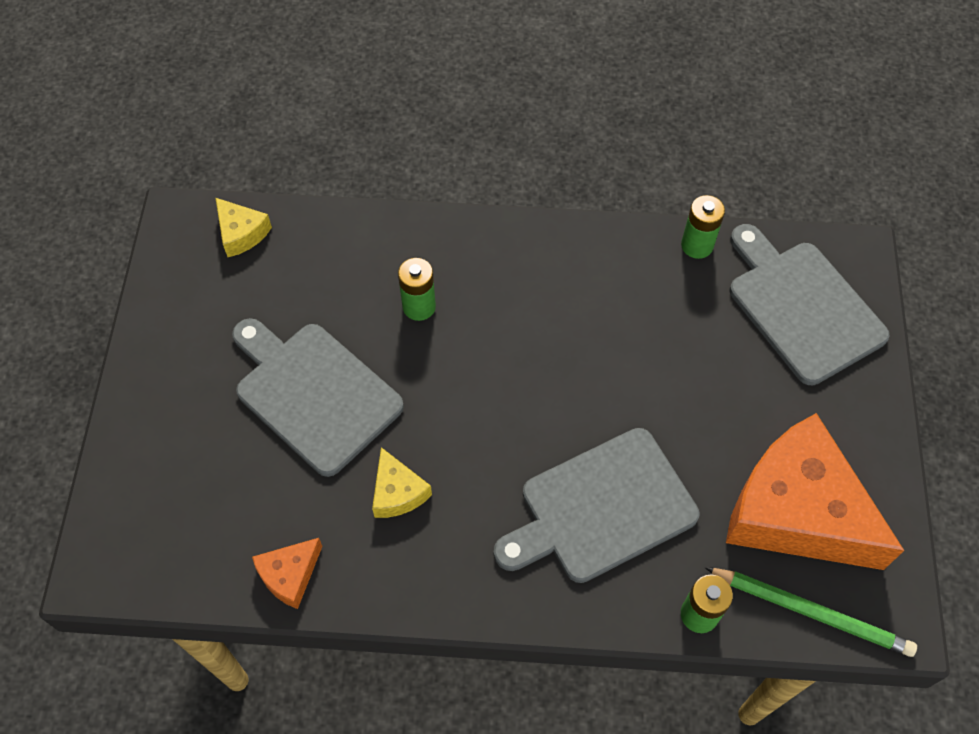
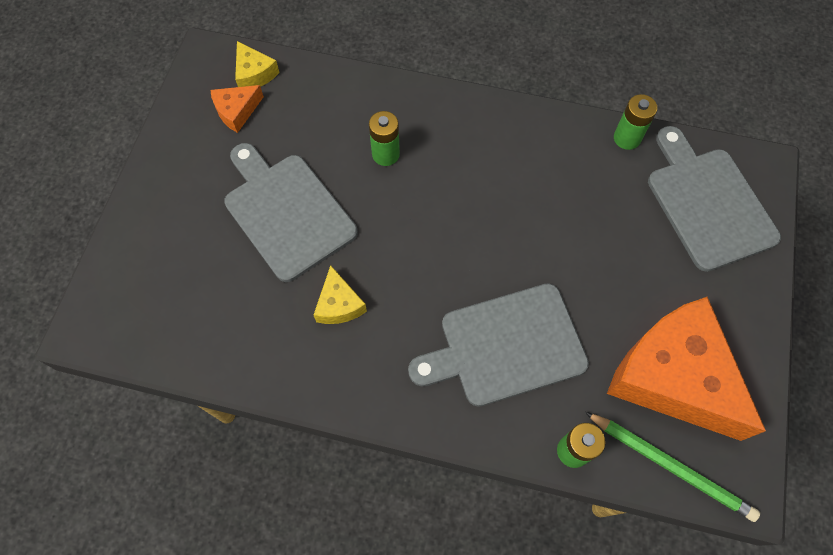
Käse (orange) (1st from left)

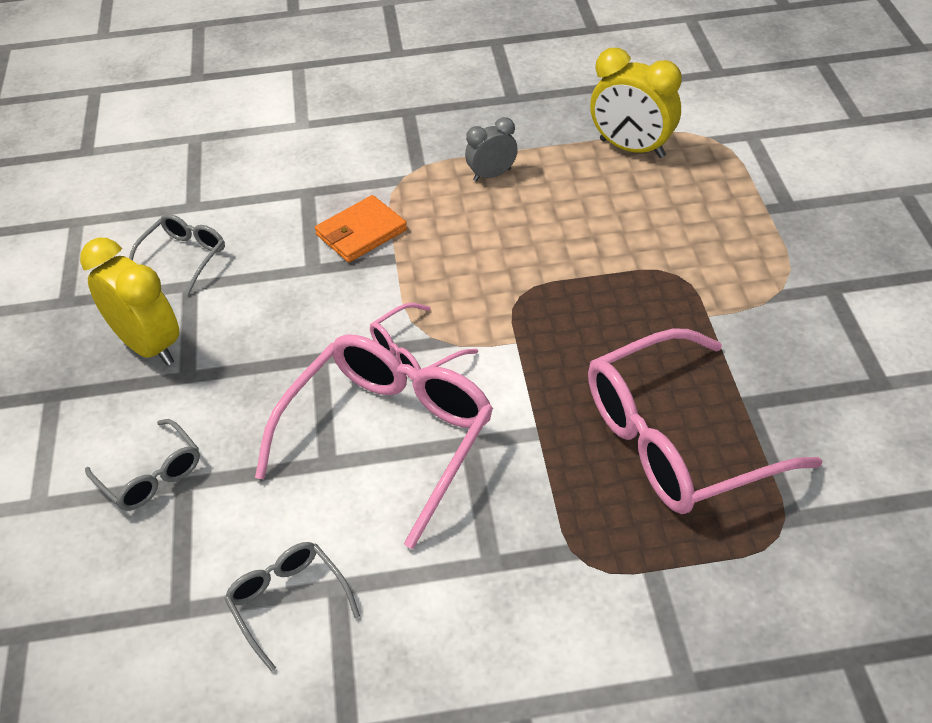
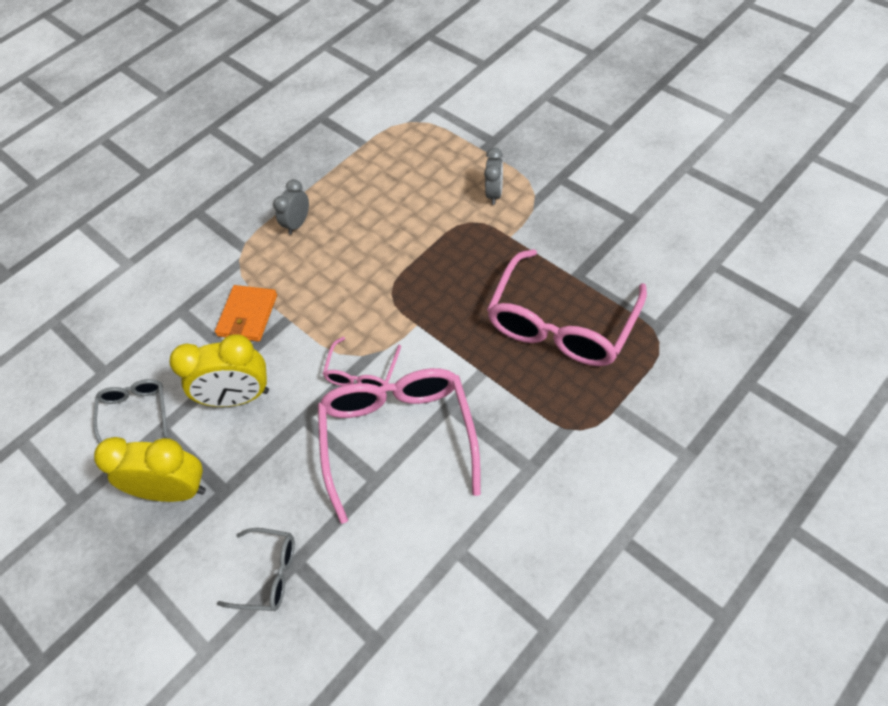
Brille (grau) (3rd from left in the first image); Wecker (gelb) (2nd from left); Wecker (grau) (2nd from left)

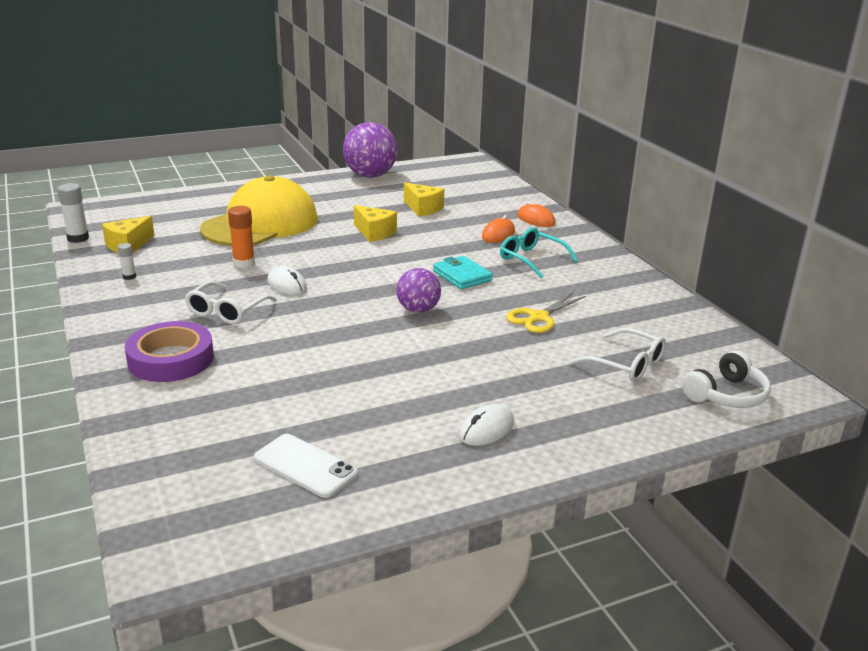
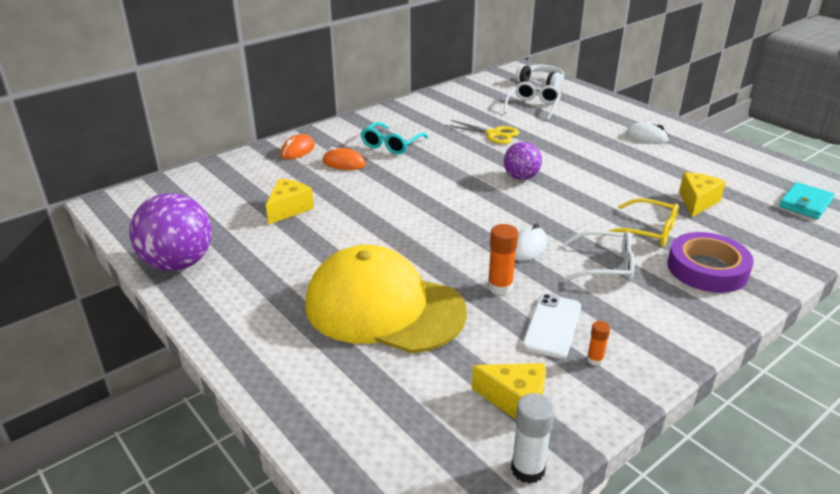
Klebestift (orange) (2nd from left); Handy (weiß); Käse (gelb) (3rd from left); Geldbörse (türkis); Brille (gelb)

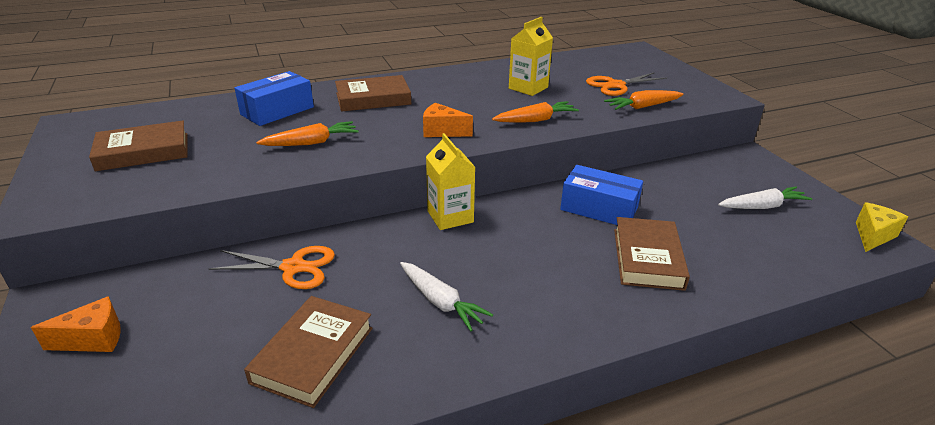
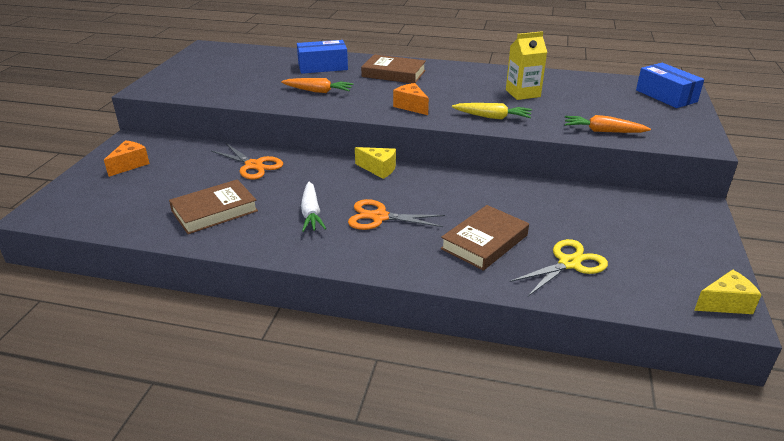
Käse (orange) (1st from left); Buch (braun) (1st from left in the first image); Käse (gelb) (1st from left); Karotte (gelb); Schachtel (blau) (2nd from left); Schere (orange) (2nd from left); Karotte (weiß) (2nd from left in the first image); Schere (gelb)

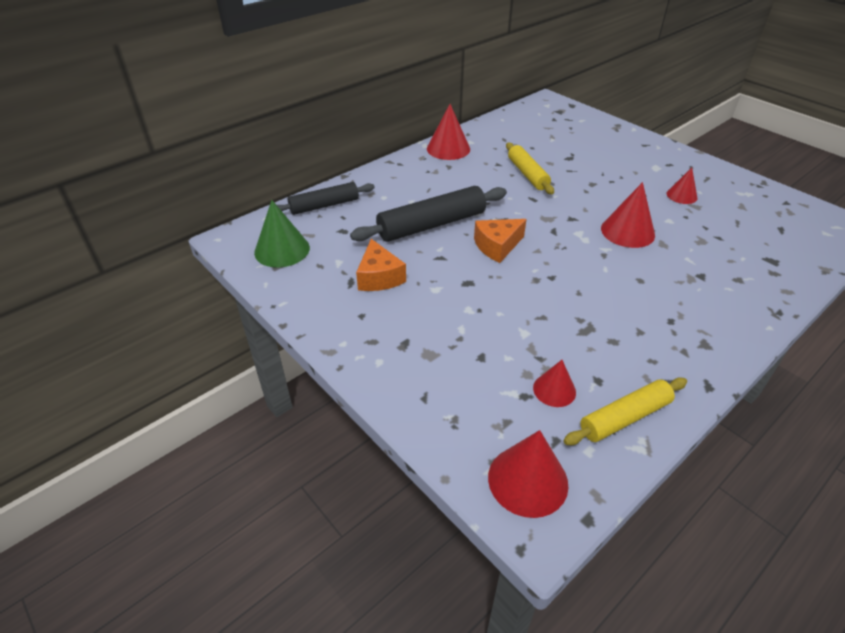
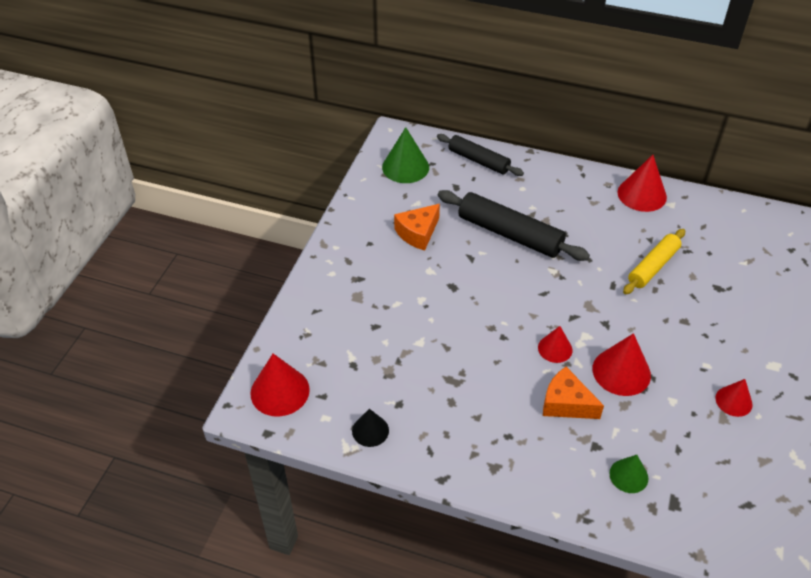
Käse (orange) (2nd from left); Kegel (rot) (2nd from left); Kegel (schwarz); Kegel (grün) (2nd from left)

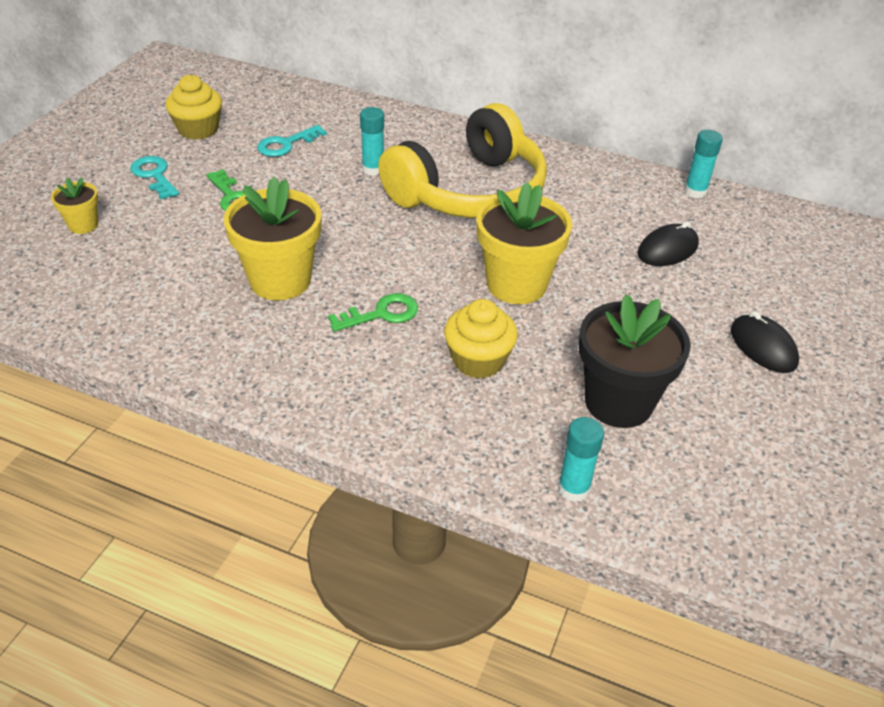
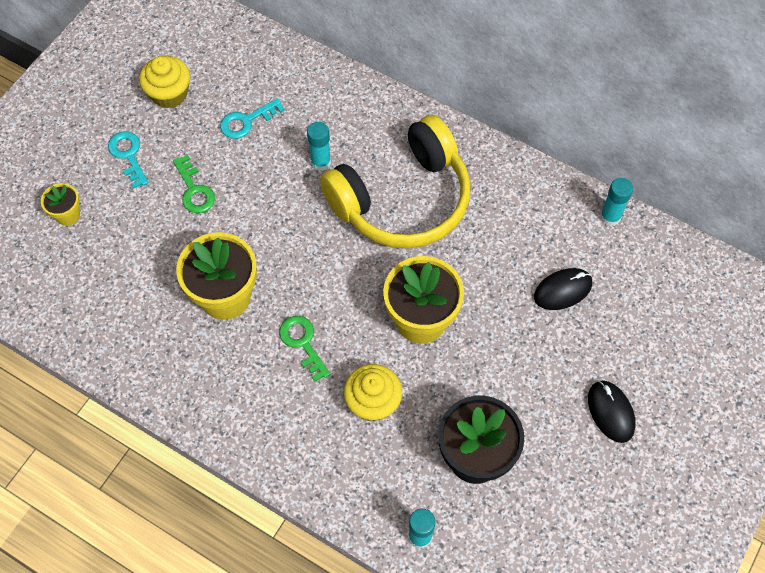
Schlüssel (grün) (2nd from left)

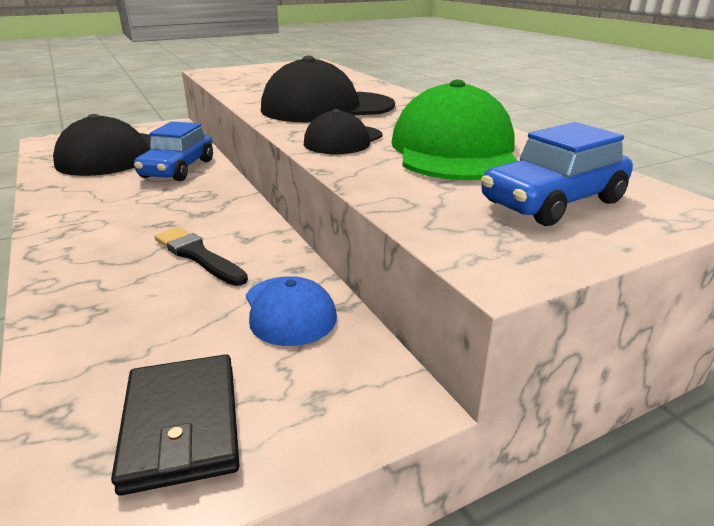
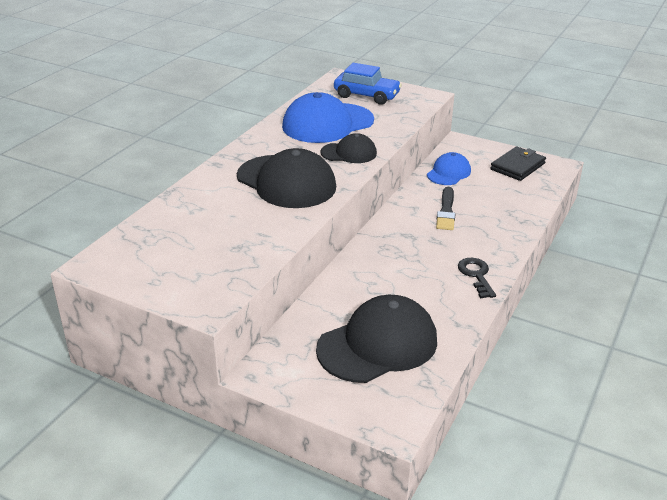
Auto (blau) (1st from left in the first image); Kappe (blau) (1st from left); Schlüssel (schwarz)

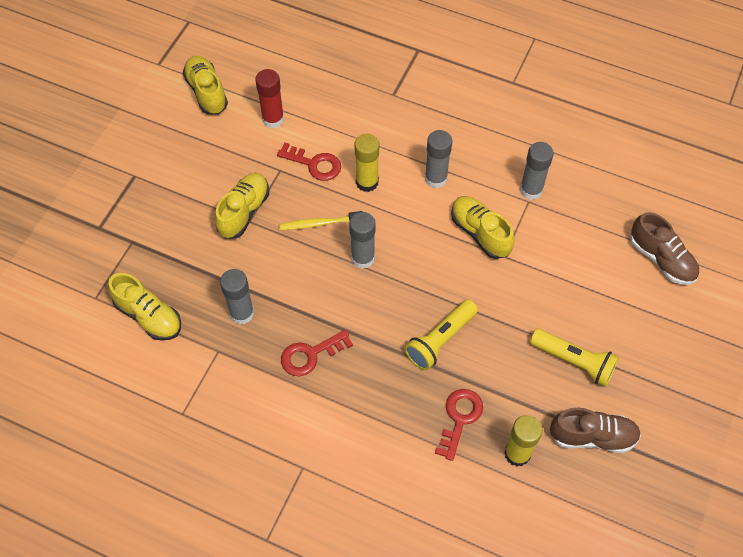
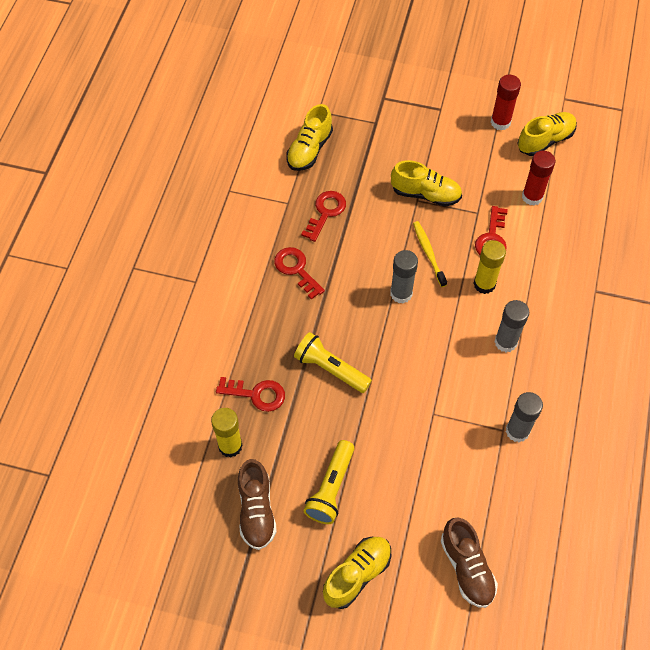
Schlüssel (rot) (3rd from left); Schuh (gelb) (2nd from left); Schuh (braun) (2nd from left); Klebestift (rot) (1st from left)

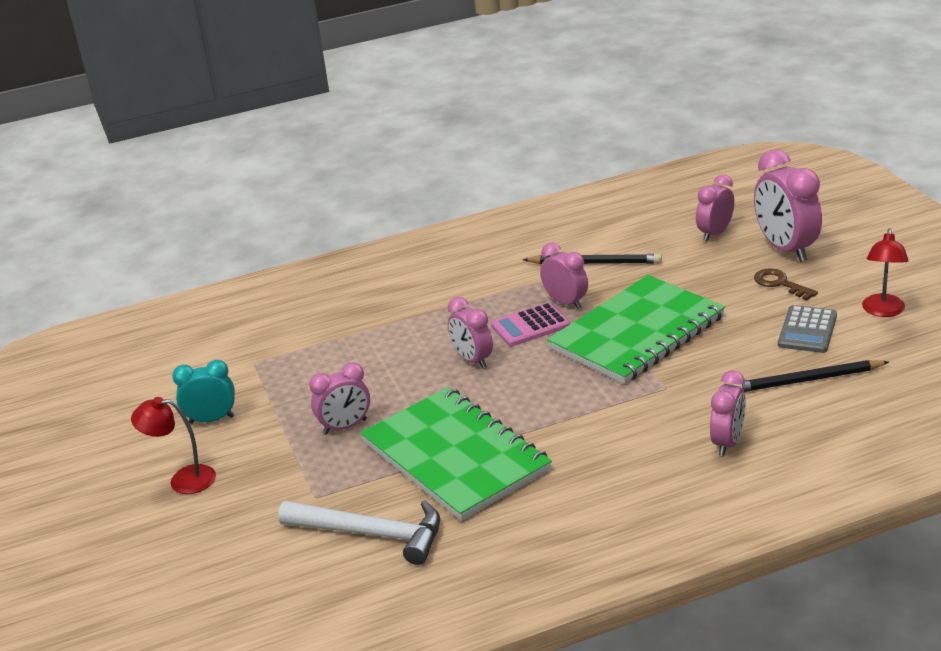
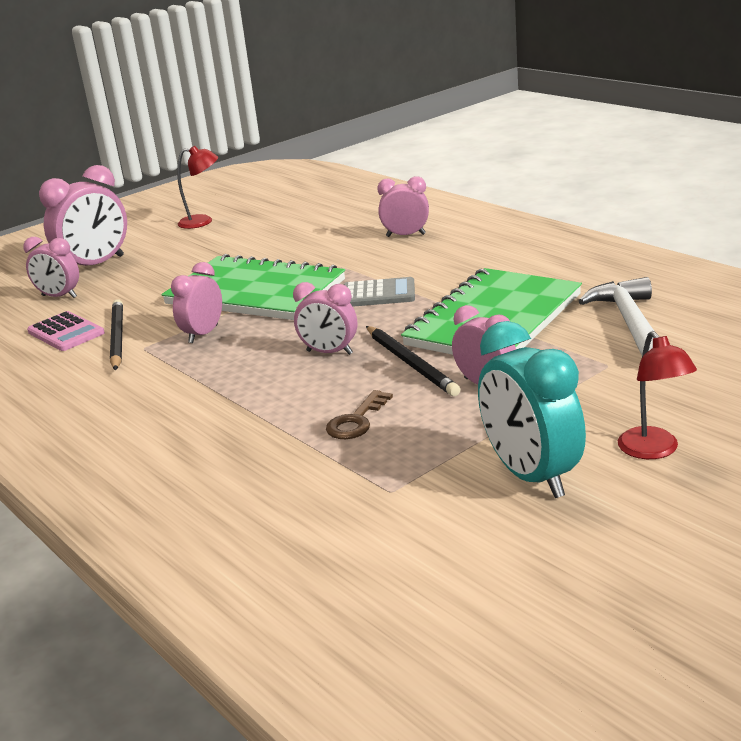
Wecker (türkis); Wecker (rosa) (4th from left); Taschenrechner (rosa); Bleistift (schwarz) (2nd from left); Schlüssel (braun); Taschenrechner (grau)

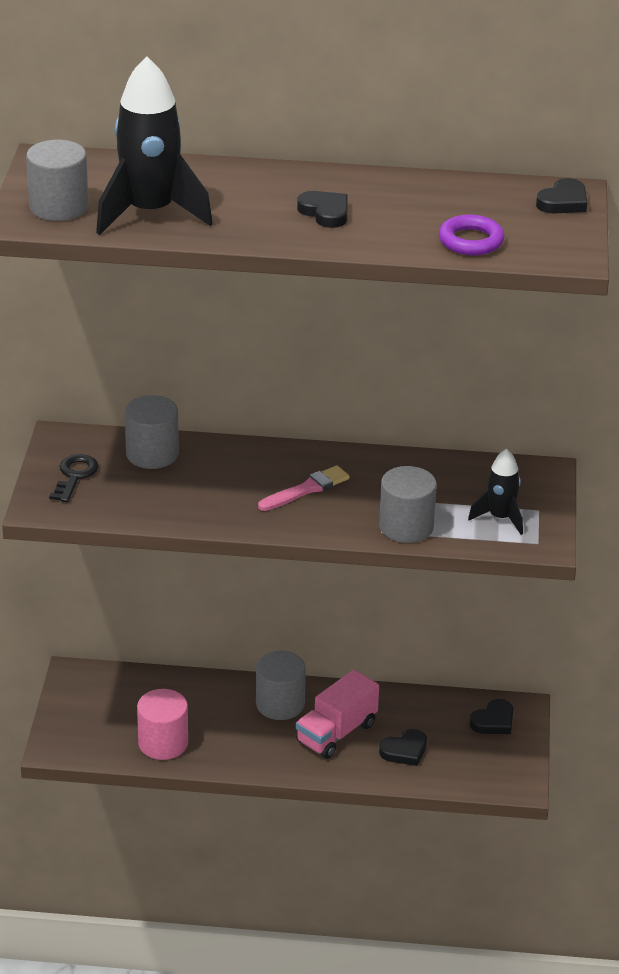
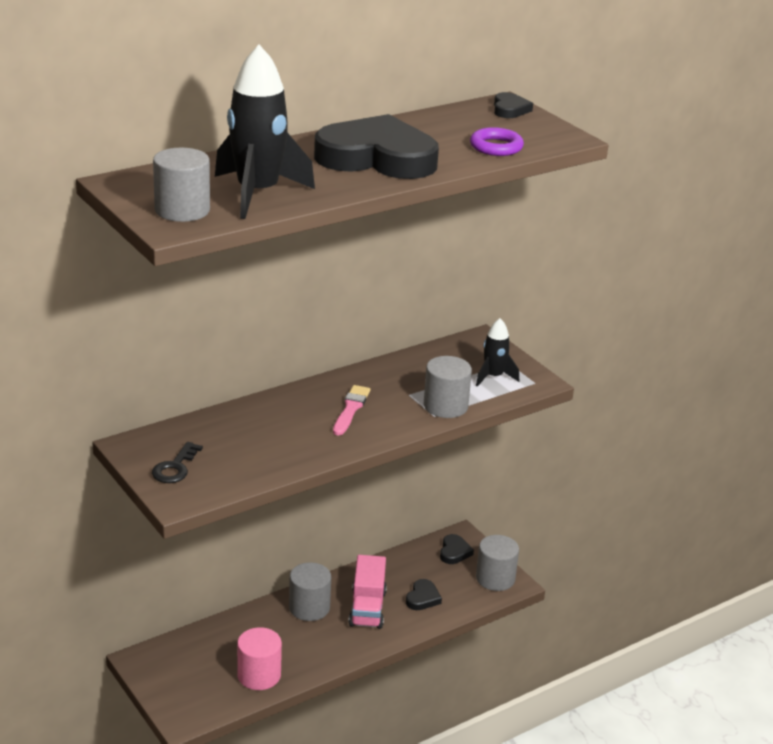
Schlüssel (schwarz); Vollzylinder (grau) (4th from left); Herz (schwarz) (1st from left)

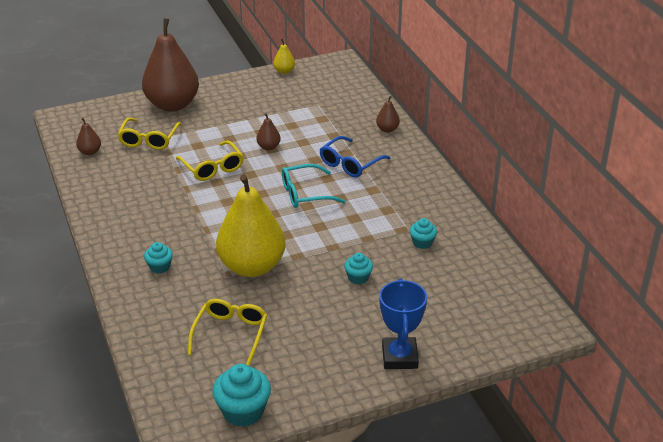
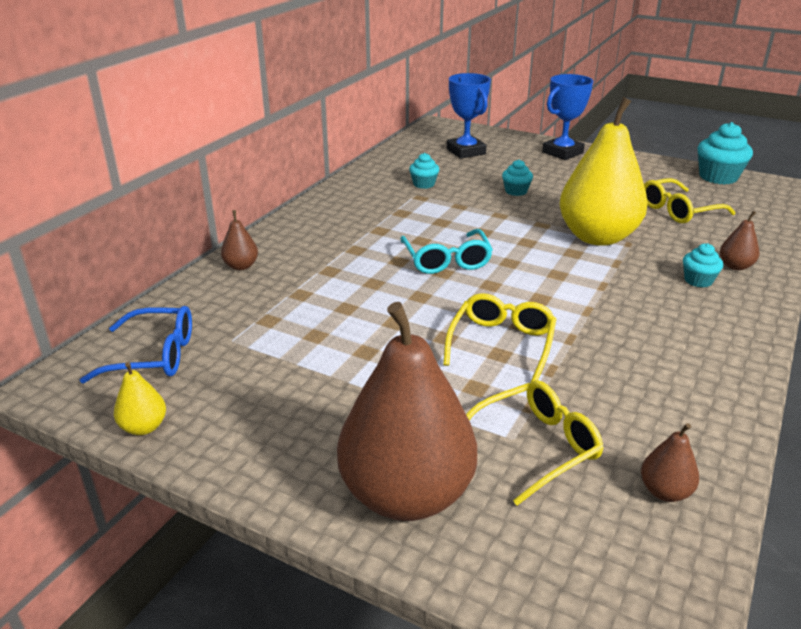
Birne (braun) (4th from left); Brille (türkis); Brille (blau); Pokal (blau) (1st from left)

